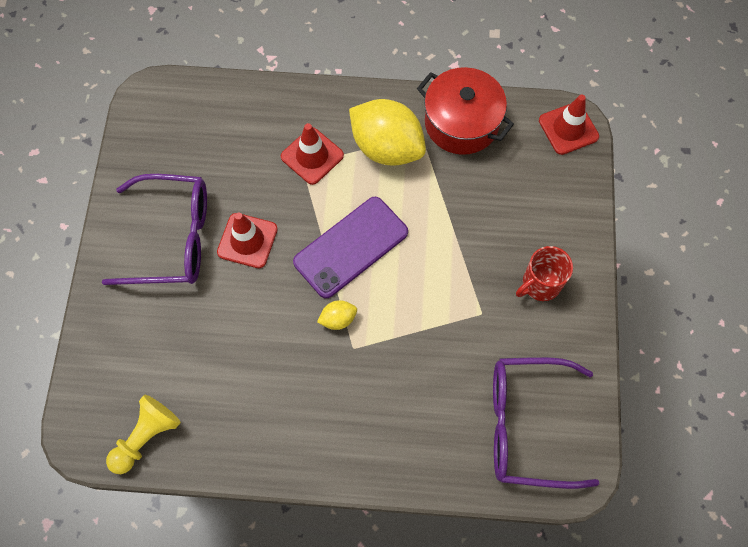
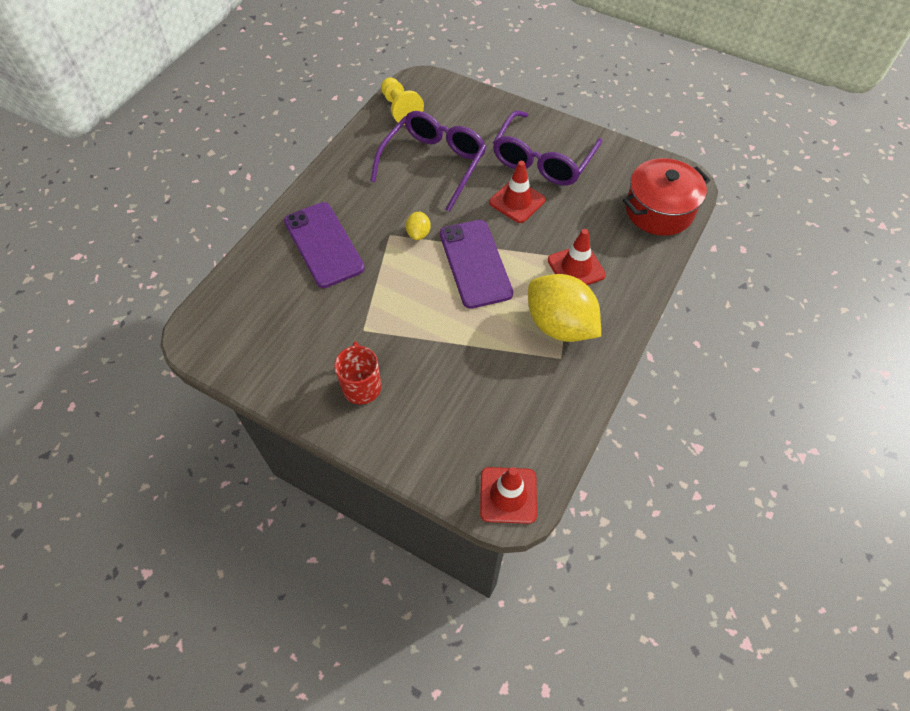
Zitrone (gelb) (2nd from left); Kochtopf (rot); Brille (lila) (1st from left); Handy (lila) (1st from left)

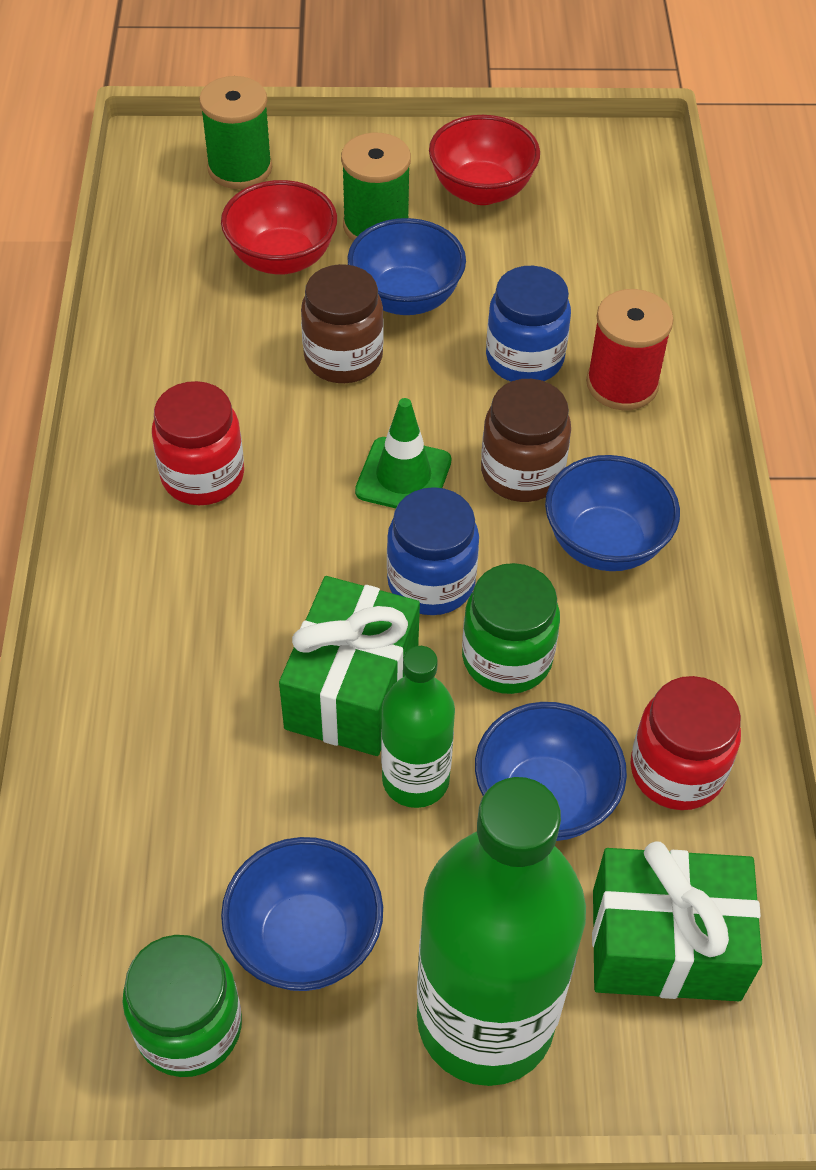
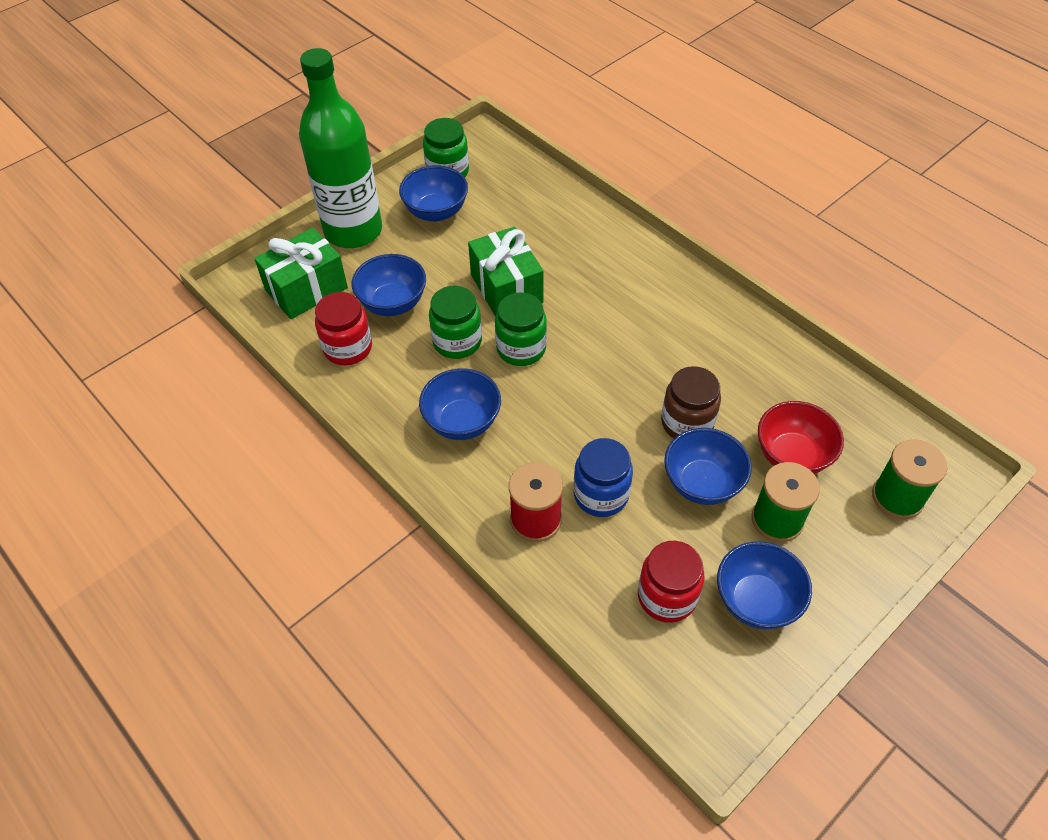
Einmachglas (rot) (2nd from left); Leitkegel (grün); Flasche (grün) (1st from left in the first image); Einmachglas (grün) (3rd from left); Schüssel (blau) (5th from left); Einmachglas (braun) (2nd from left in the first image)

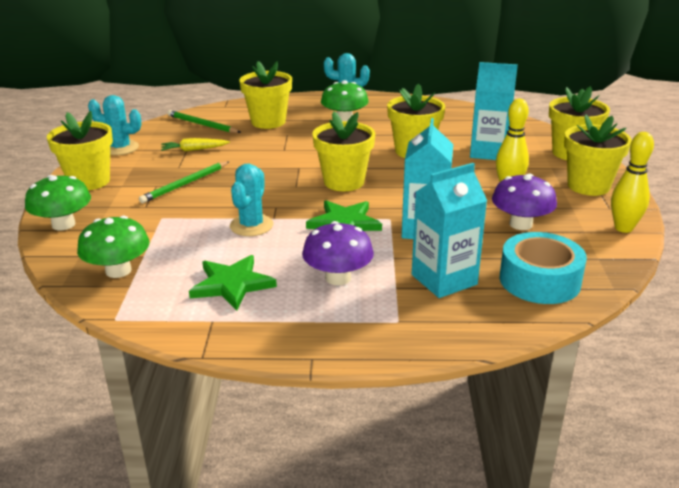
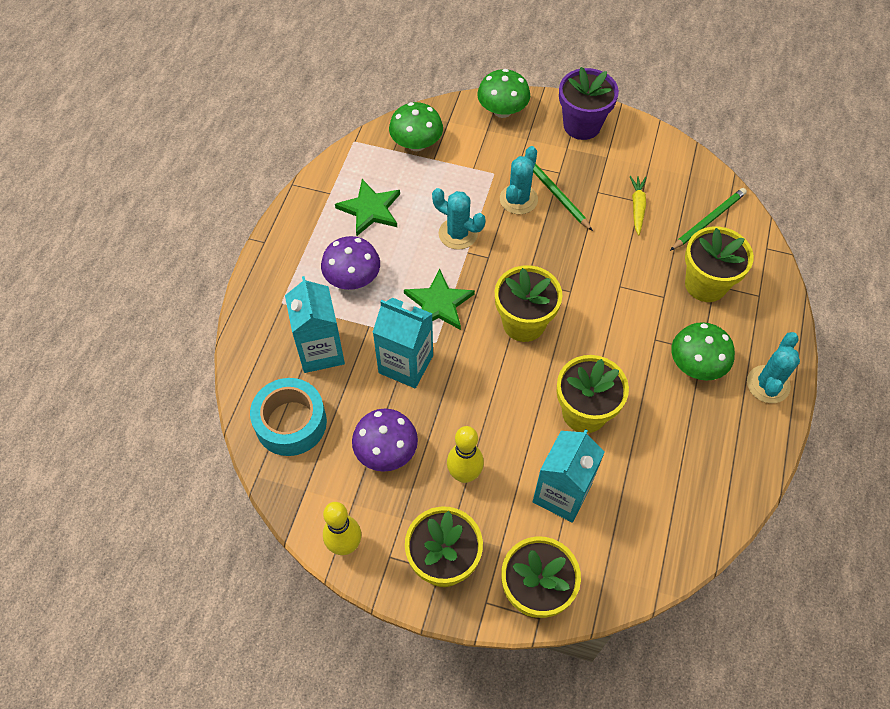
Blumentopf (lila); Kaktus (türkis) (2nd from left)

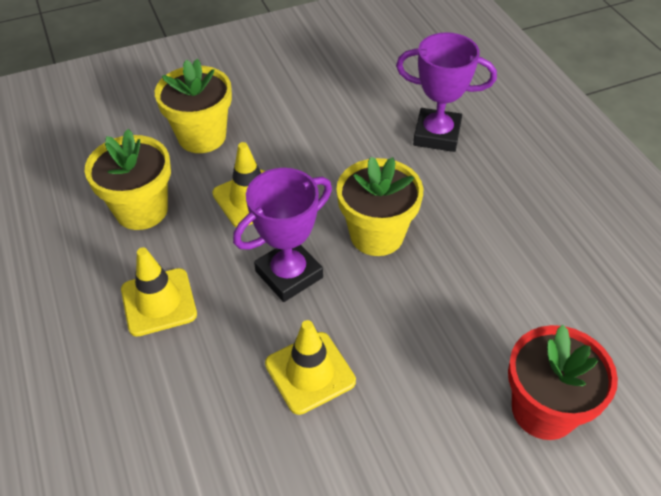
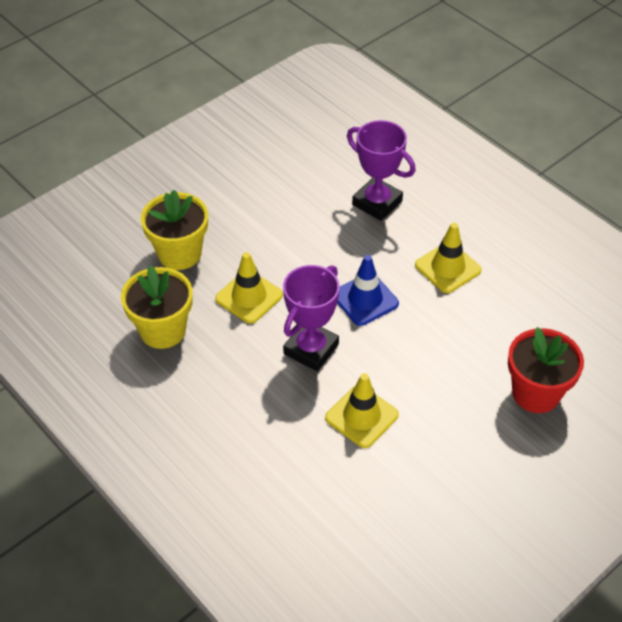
Leitkegel (gelb) (3rd from left); Leitkegel (blau); Pokal (lila) (2nd from left)

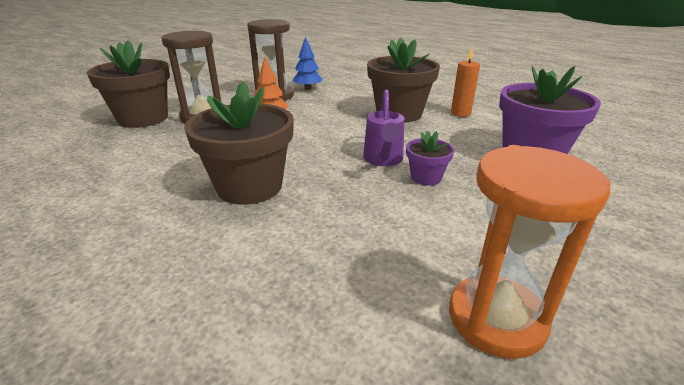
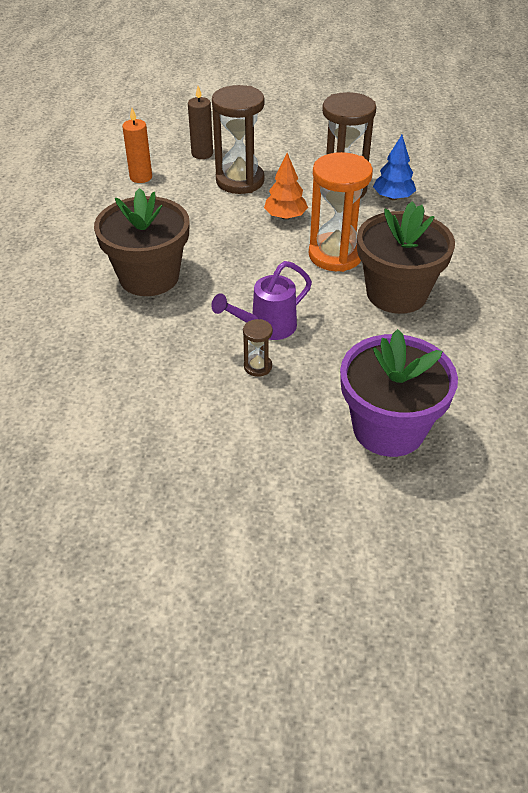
Kerze (braun); Sanduhr (braun) (2nd from left); Sanduhr (orange); Kerze (orange)

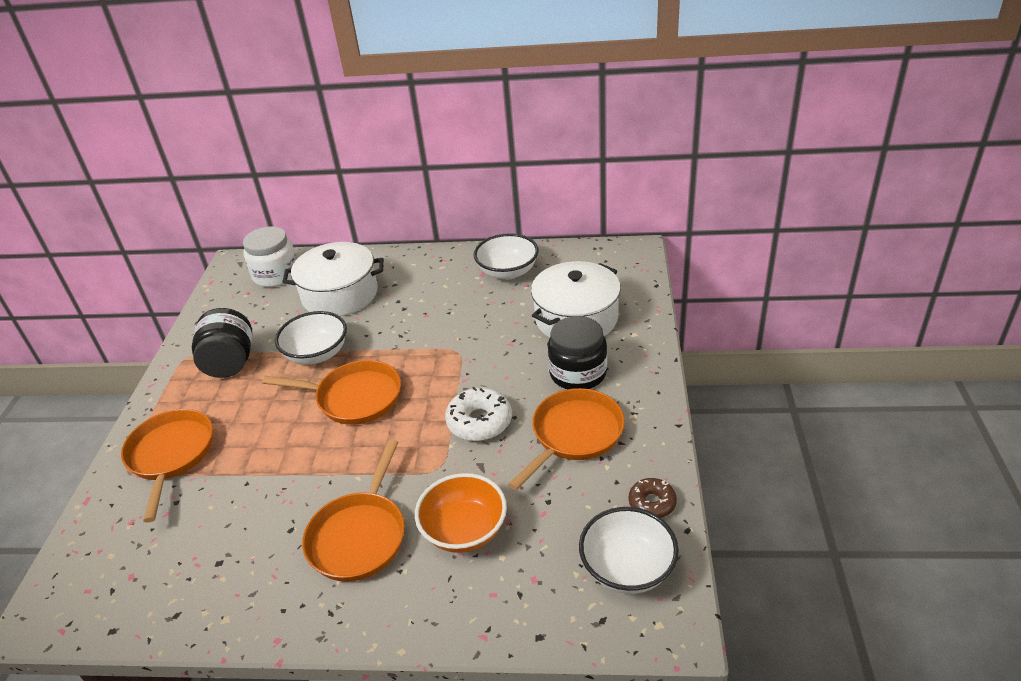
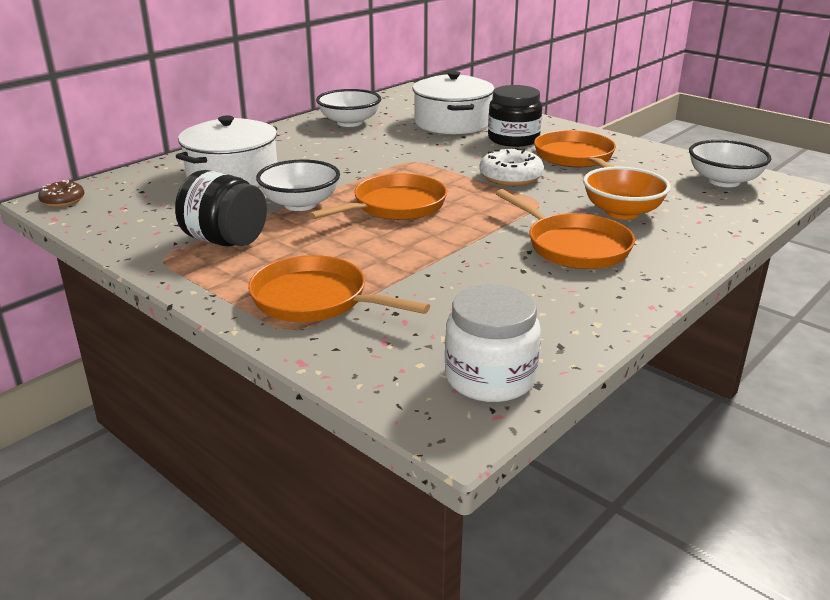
Einmachglas (weiß); Donut (braun)

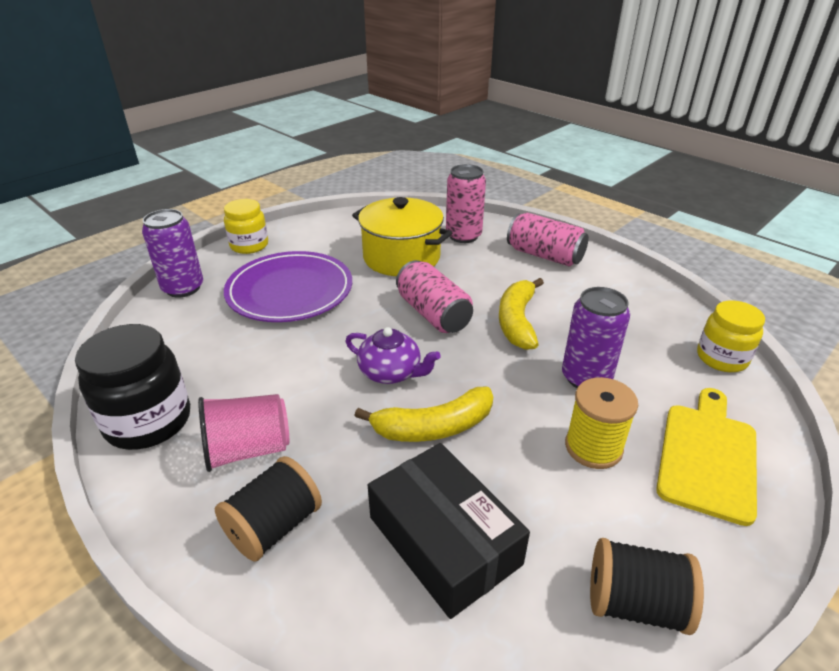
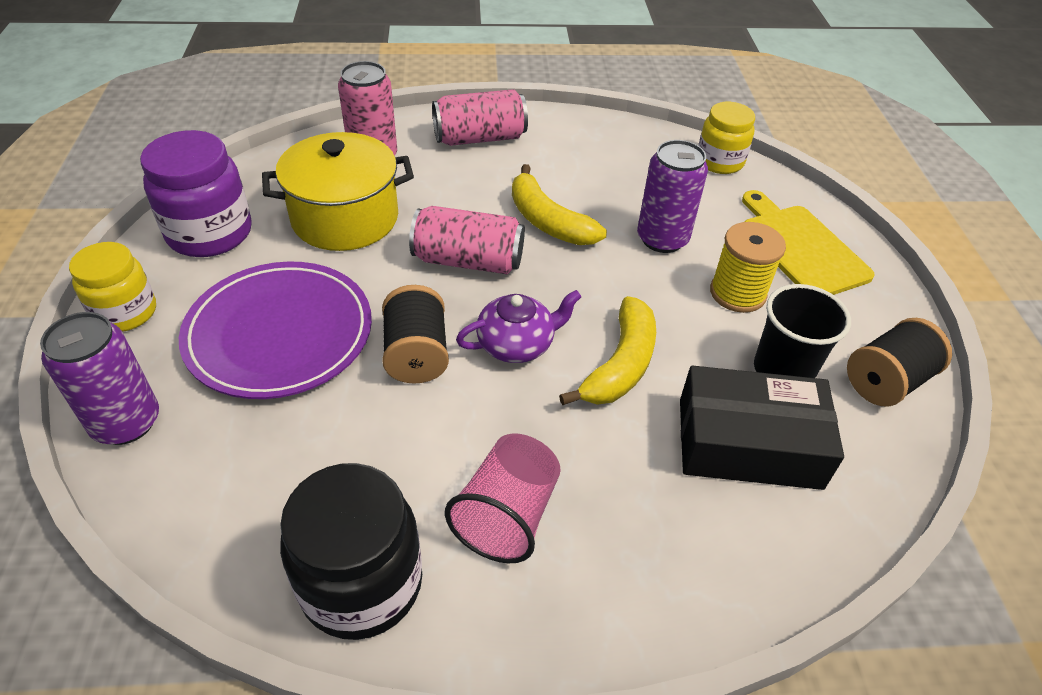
Garnrolle (schwarz) (1st from left); Einmachglas (lila); Becher (schwarz)

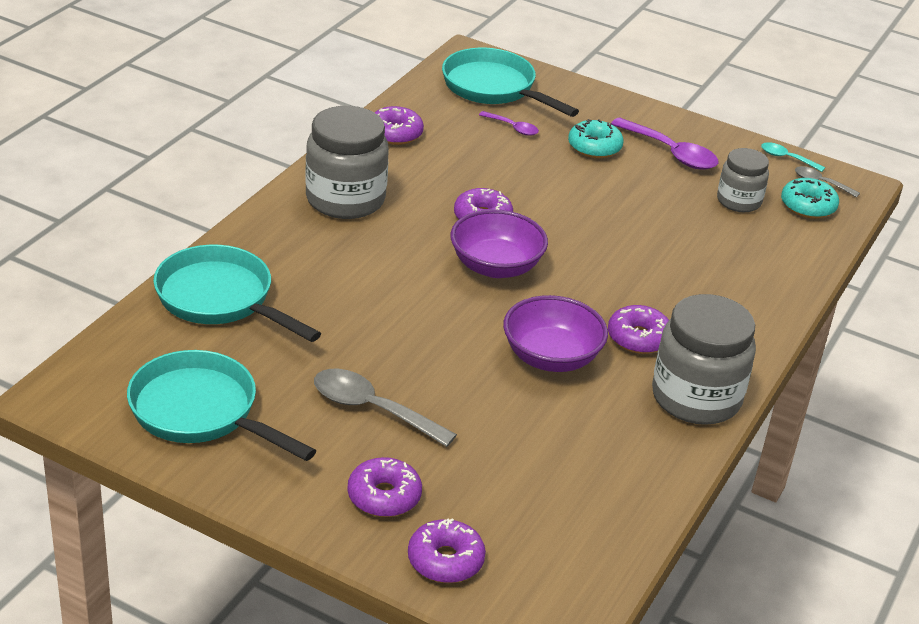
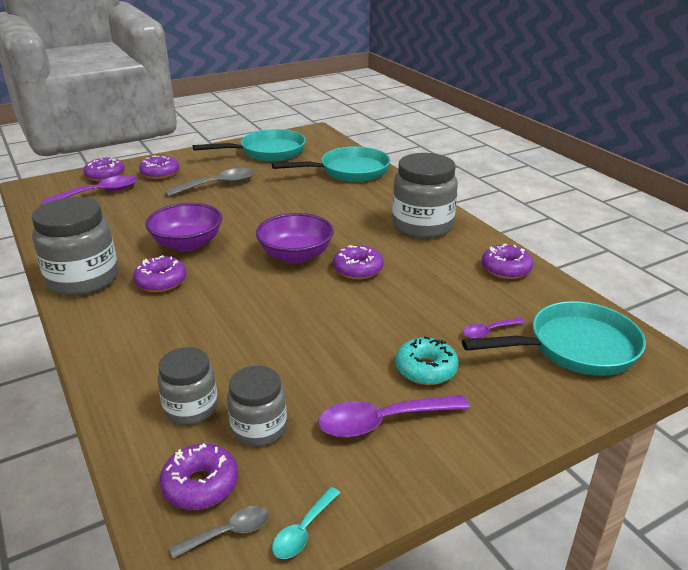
Löffel (türkis); Donut (lila) (4th from left); Löffel (lila) (1st from left); Einmachglas (grau) (2nd from left)

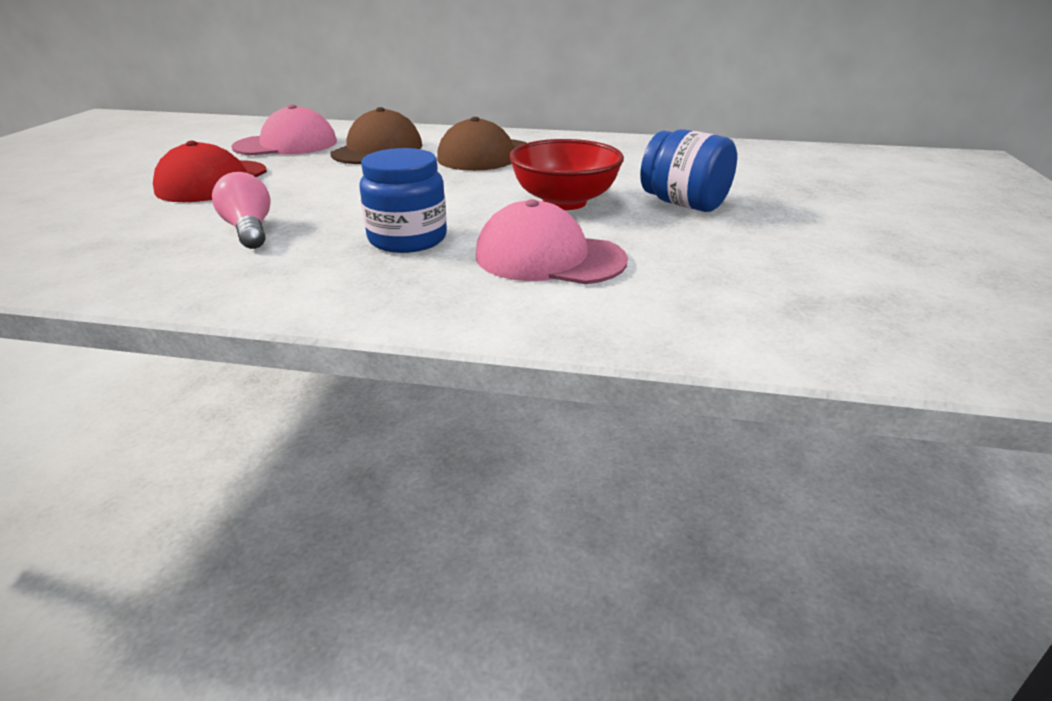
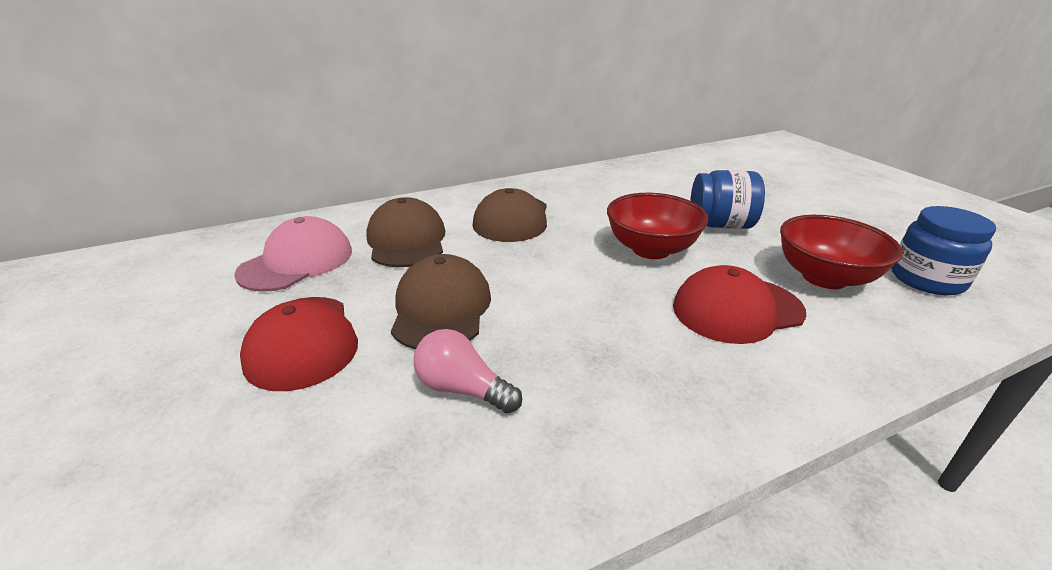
Einmachglas (blau) (2nd from left); Kappe (rot) (2nd from left); Kappe (braun) (2nd from left); Schüssel (rot) (2nd from left)

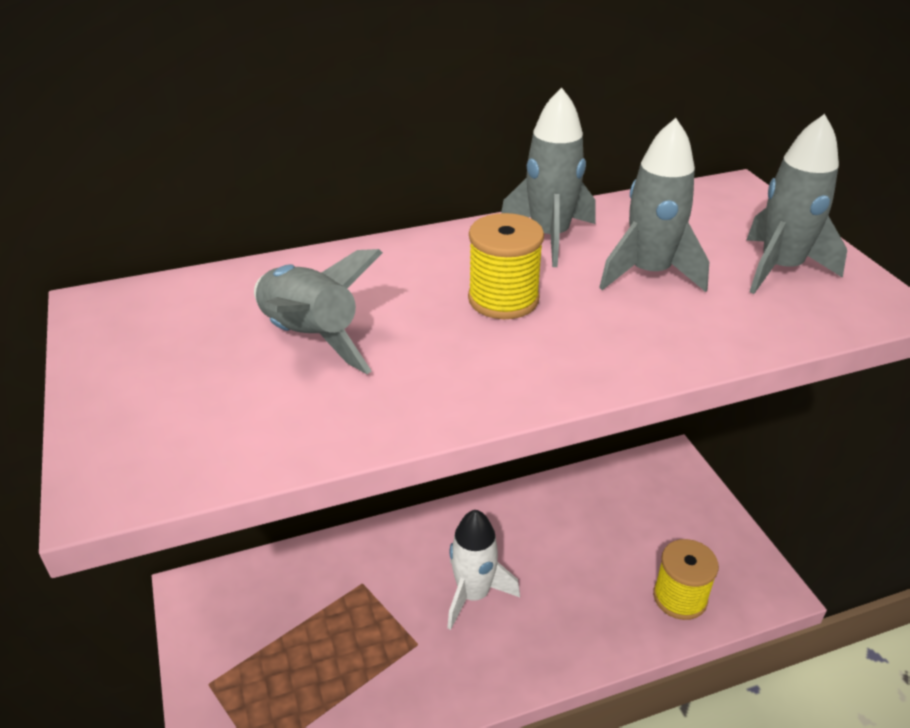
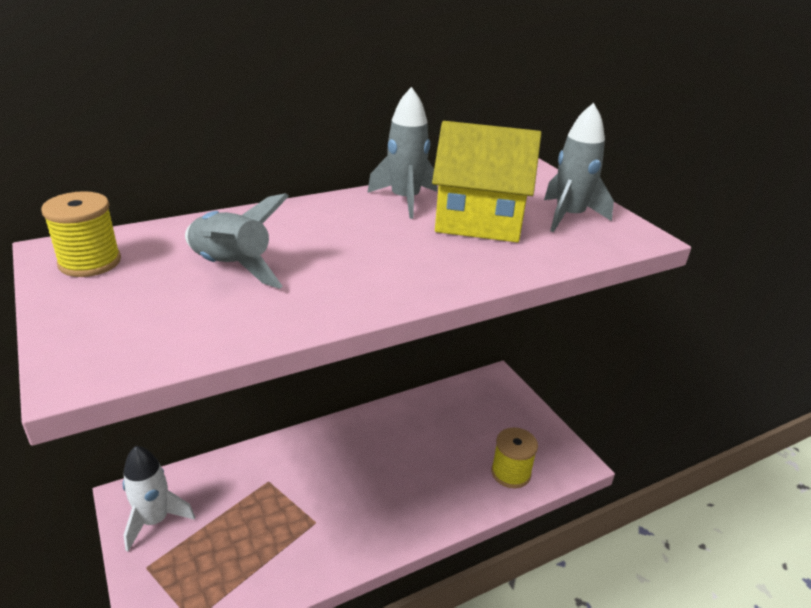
Rakete (weiß); Garnrolle (gelb) (1st from left); Haus (gelb)

